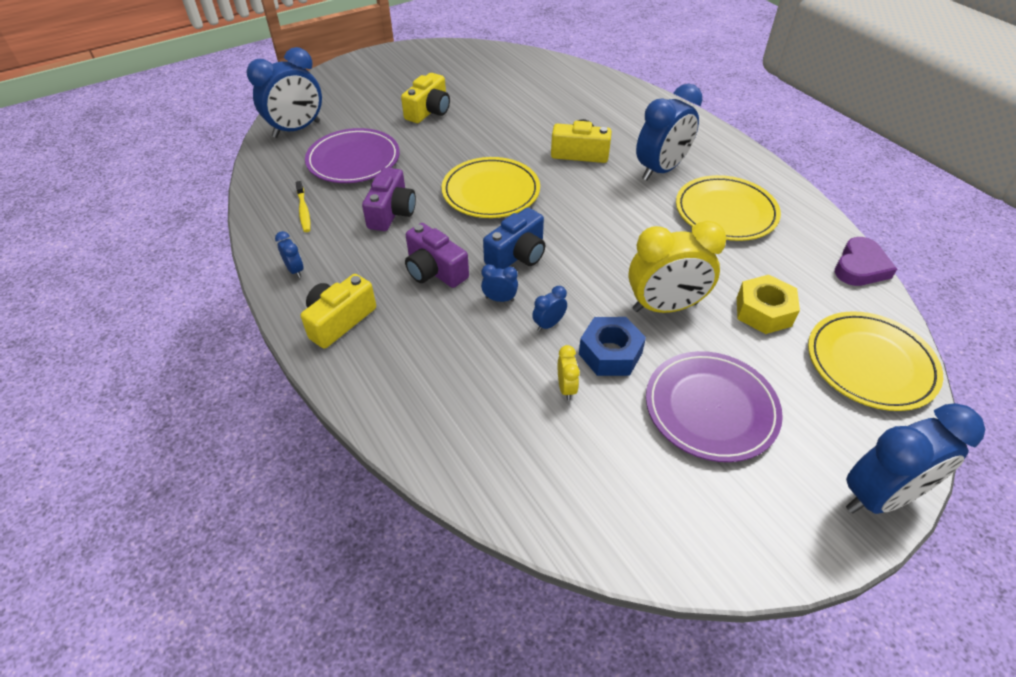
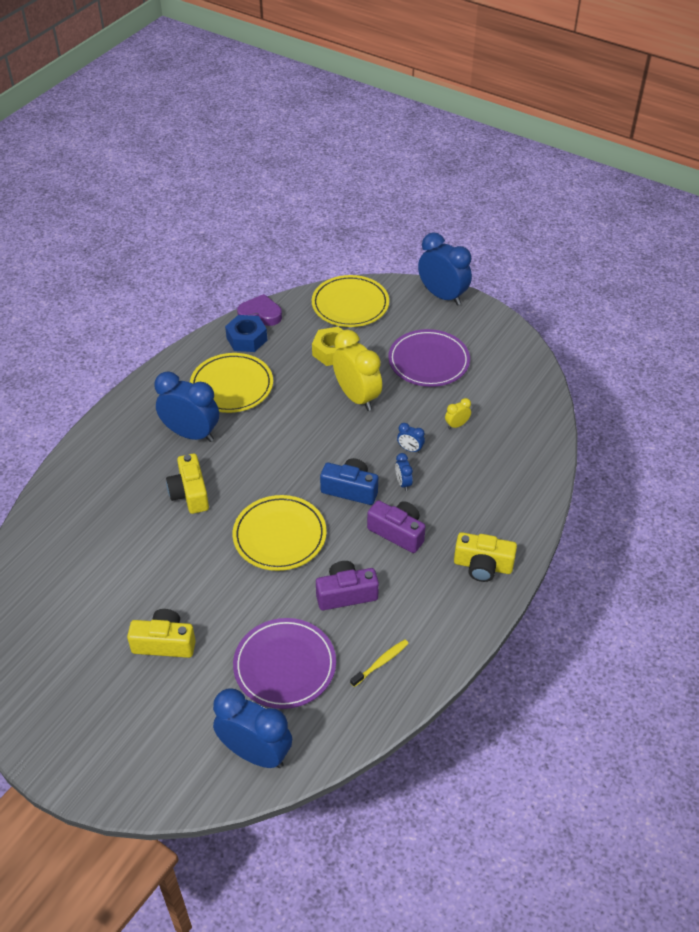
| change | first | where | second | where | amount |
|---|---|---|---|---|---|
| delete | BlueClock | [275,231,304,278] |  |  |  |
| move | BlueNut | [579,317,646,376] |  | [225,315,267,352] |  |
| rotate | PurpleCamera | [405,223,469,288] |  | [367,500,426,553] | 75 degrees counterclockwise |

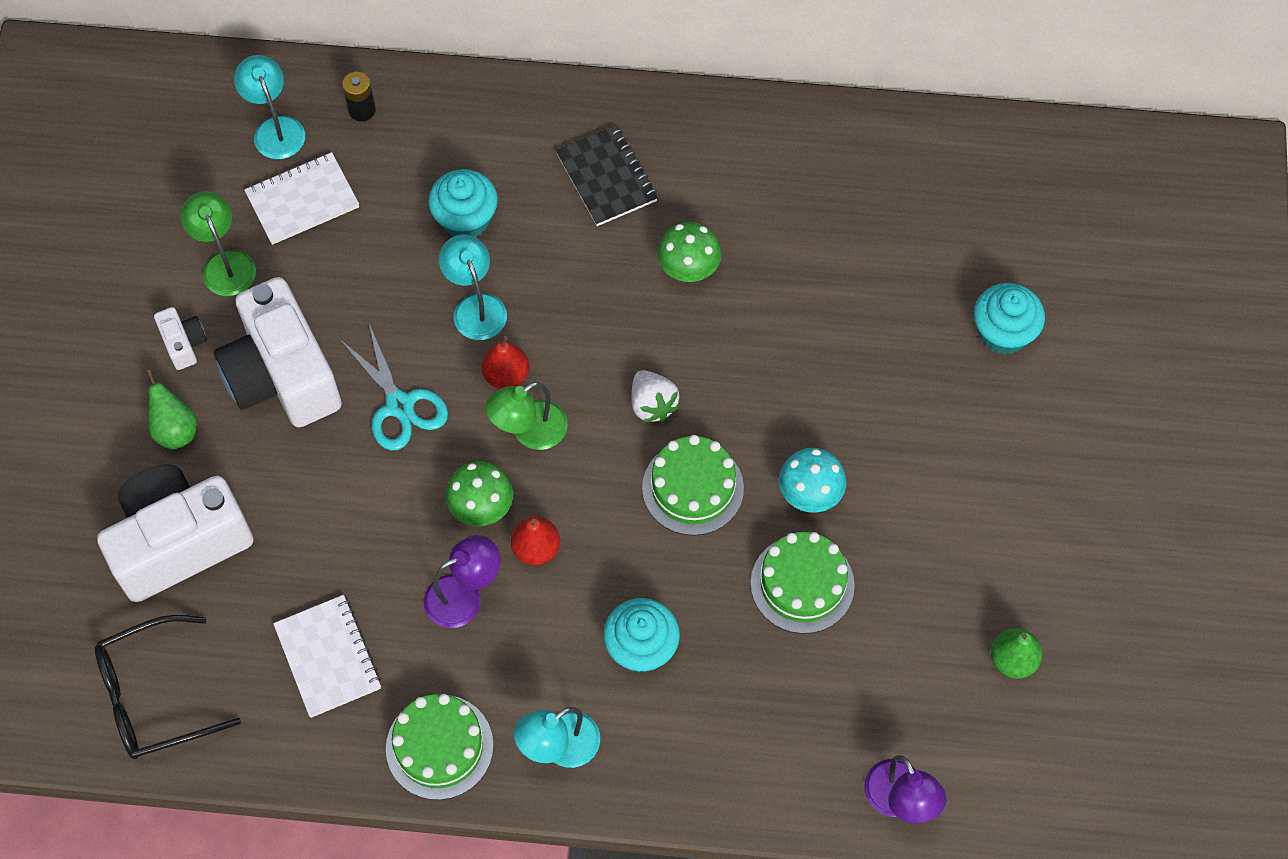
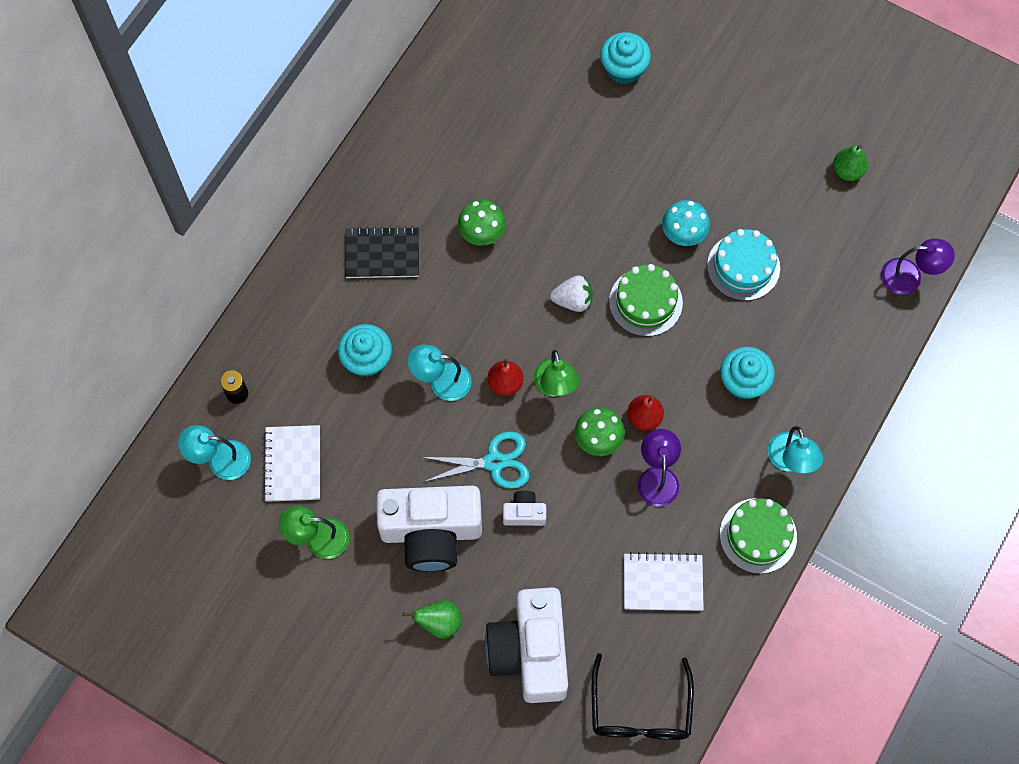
| change | first | where | second | where | amount |
|---|---|---|---|---|---|
| move | WhiteCamera | [154,307,207,370] |  | [503,491,546,526] |  |
| recolor | GreenCake | [751,532,855,634] | TurquoiseCake | [707,229,780,301] |  |

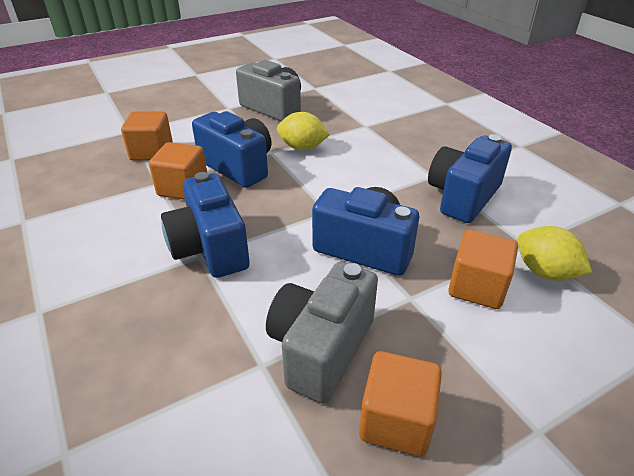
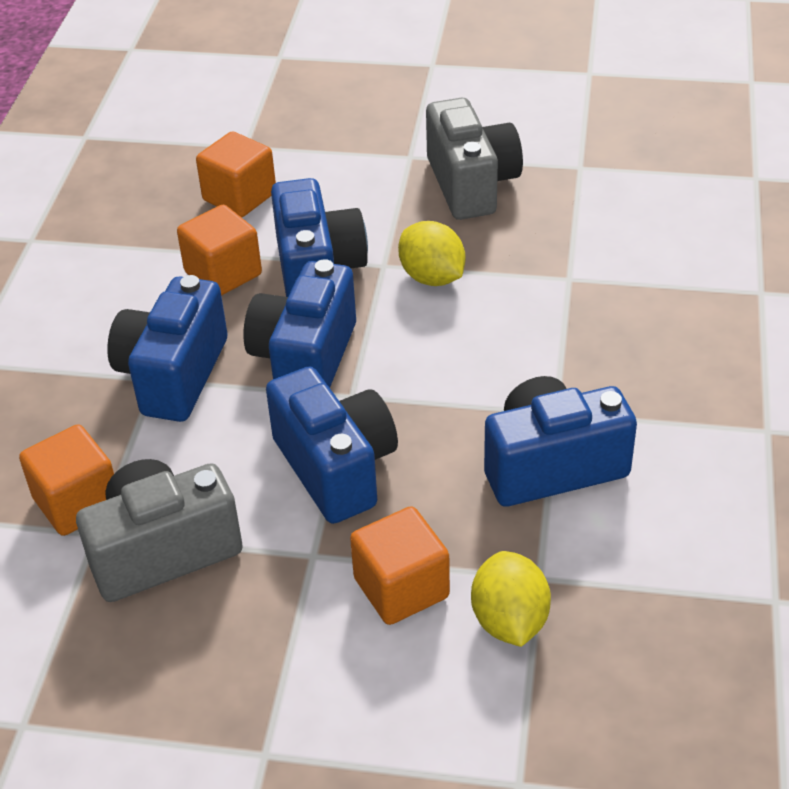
| change | first | where | second | where | amount |
|---|---|---|---|---|---|
| insert |  |  | BlueCamera | [243,259,356,388] |  |
| move | OrangeCube | [359,351,442,456] |  | [19,424,114,536] |  |

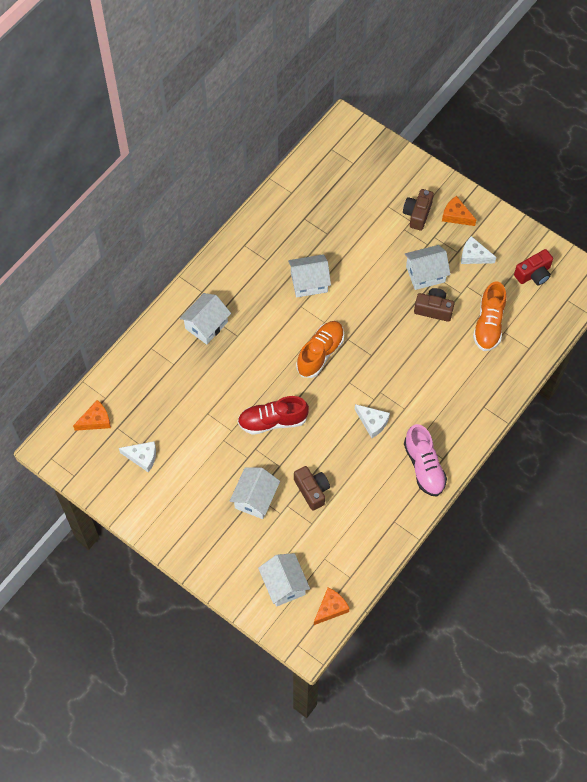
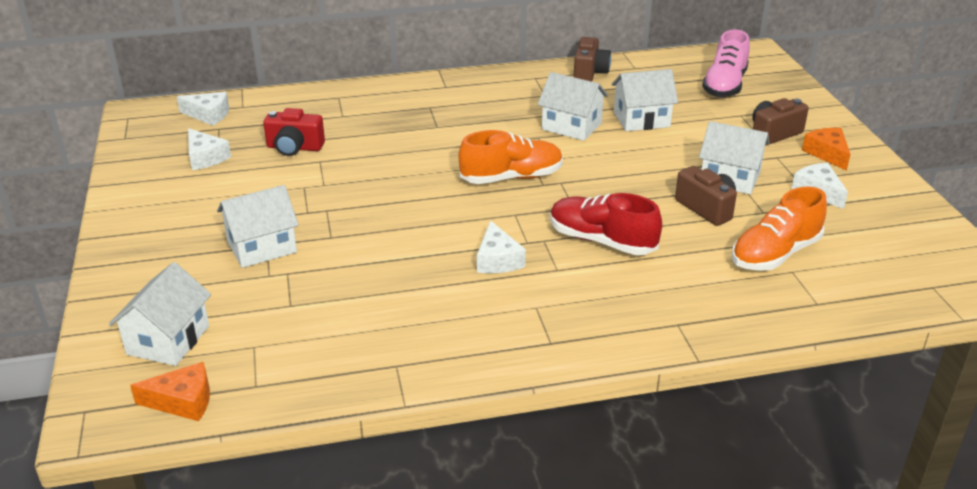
| change | first | where | second | where | amount |
|---|---|---|---|---|---|
| move | WhiteHouse | [180,293,231,345] |  | [611,69,678,131] |  |
| move | RedShoe | [237,396,309,435] |  | [550,193,662,255] |  |
| move | BrownCamera | [294,466,330,510] |  | [574,37,611,82] |  |
| move | PinkShoe | [404,424,447,497] |  | [702,30,750,97] |  |
| move | RedCamera | [514,249,553,285] |  | [263,108,325,156] |  |
| recolor | OrangeCheese | [73,400,111,431] | WhiteCheese | [177,92,229,126] |  |

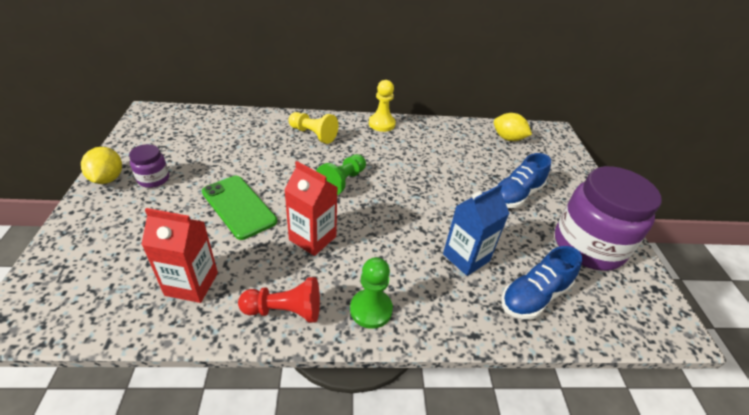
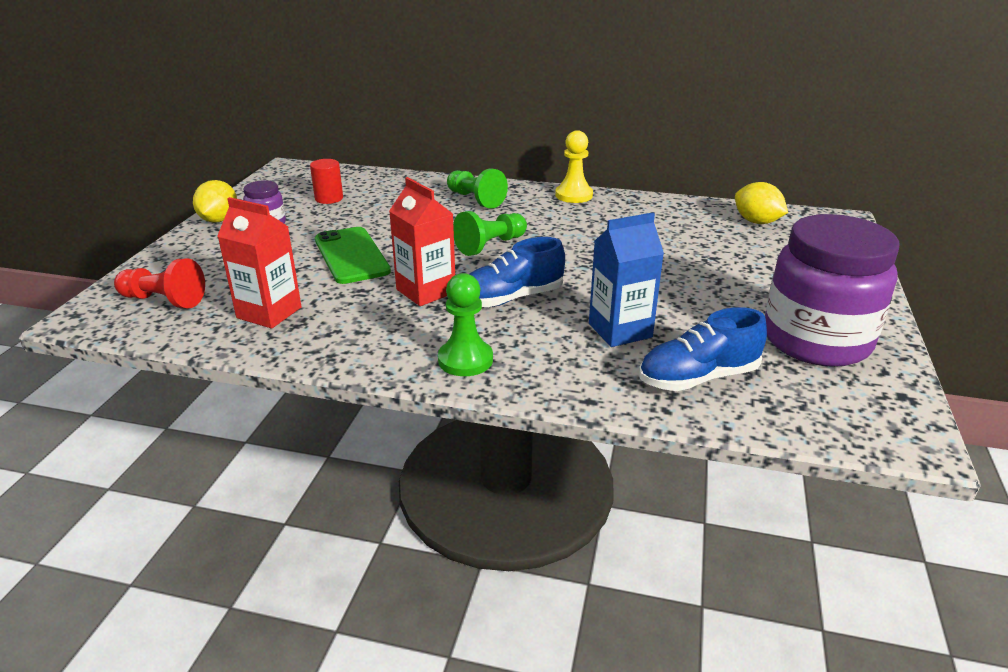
| change | first | where | second | where | amount |
|---|---|---|---|---|---|
| insert |  |  | RedCylinder | [310,159,343,204] |  |
| move | RedPawn | [238,277,320,323] |  | [114,259,205,308] |  |
| move | BlueShoe | [495,153,551,208] |  | [470,237,565,308] |  |
| recolor | YellowPawn | [288,112,338,144] | GreenPawn | [447,169,508,209] |  |

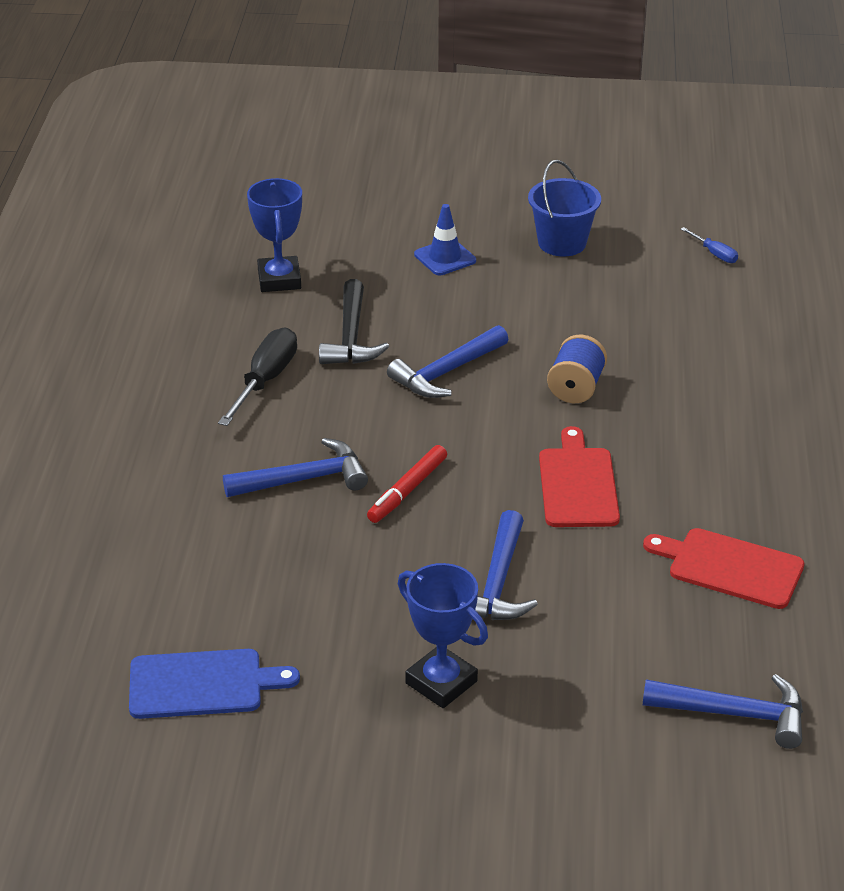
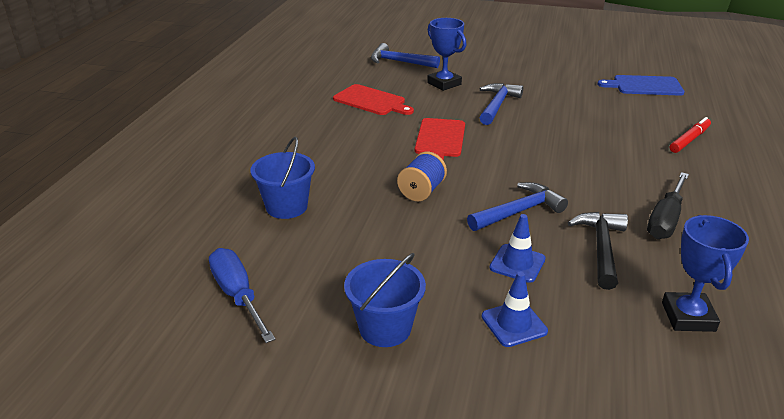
| change | first | where | second | where | amount |
|---|---|---|---|---|---|
| delete | BlueHammer | [223,438,368,497] |  |  |  |
| insert |  |  | BlueBucket | [250,137,315,219] |  |
| insert |  |  | BlueTrafficCone | [489,214,546,283] |  |
| move | RedMarker | [367,445,447,523] |  | [670,117,711,153] |  |
| move | BlueTrophy | [398,563,488,708] |  | [427,18,466,91] |  |
| resize | BlueScrewdriver | [681,227,738,263] |  | [209,248,275,343] | x1.95 |

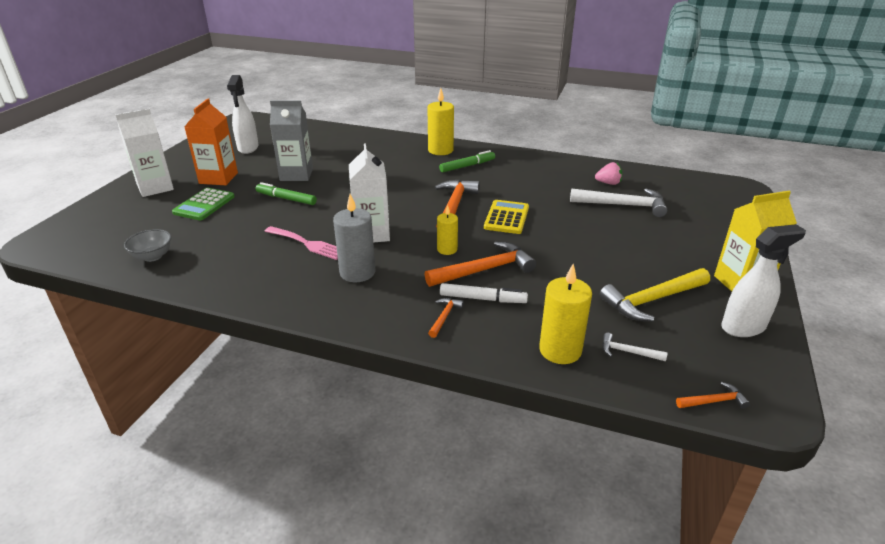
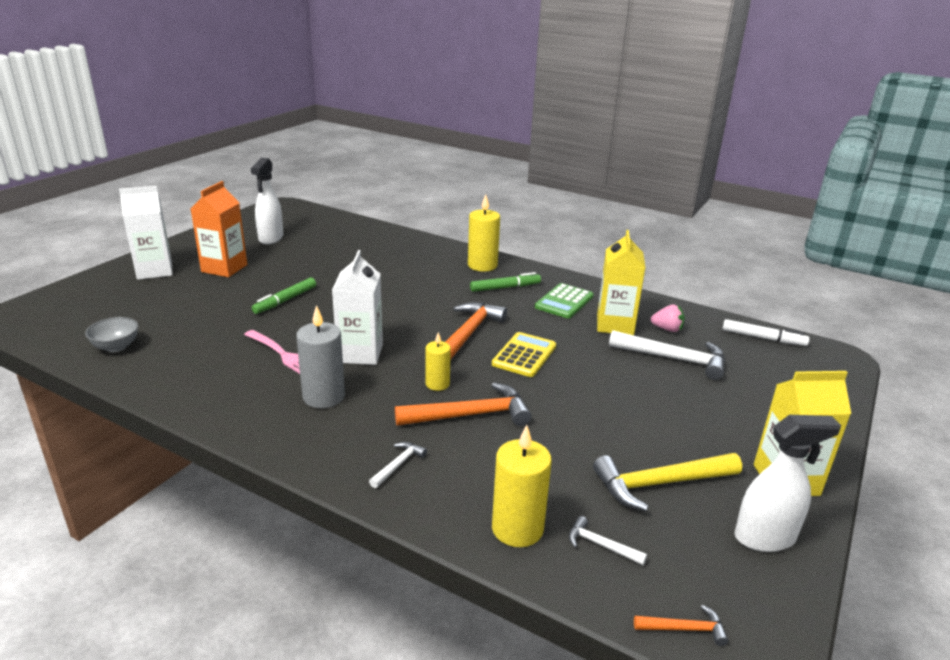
| change | first | where | second | where | amount |
|---|---|---|---|---|---|
| delete | GreyCarton | [270,100,313,181] |  |  |  |
| insert |  |  | YellowCarton | [597,230,646,335] |  |
| move | GreenCalculator | [172,188,235,220] |  | [535,283,594,319] |  |
| move | WhiteMarker | [440,283,528,303] |  | [722,319,810,346] |  |
| recolor | OrangeHammer | [428,298,464,338] | WhiteHammer | [369,442,427,488] |  |
| rotate | GreenMarker | [256,182,317,205] |  | [252,277,316,314] | 90 degrees counterclockwise |

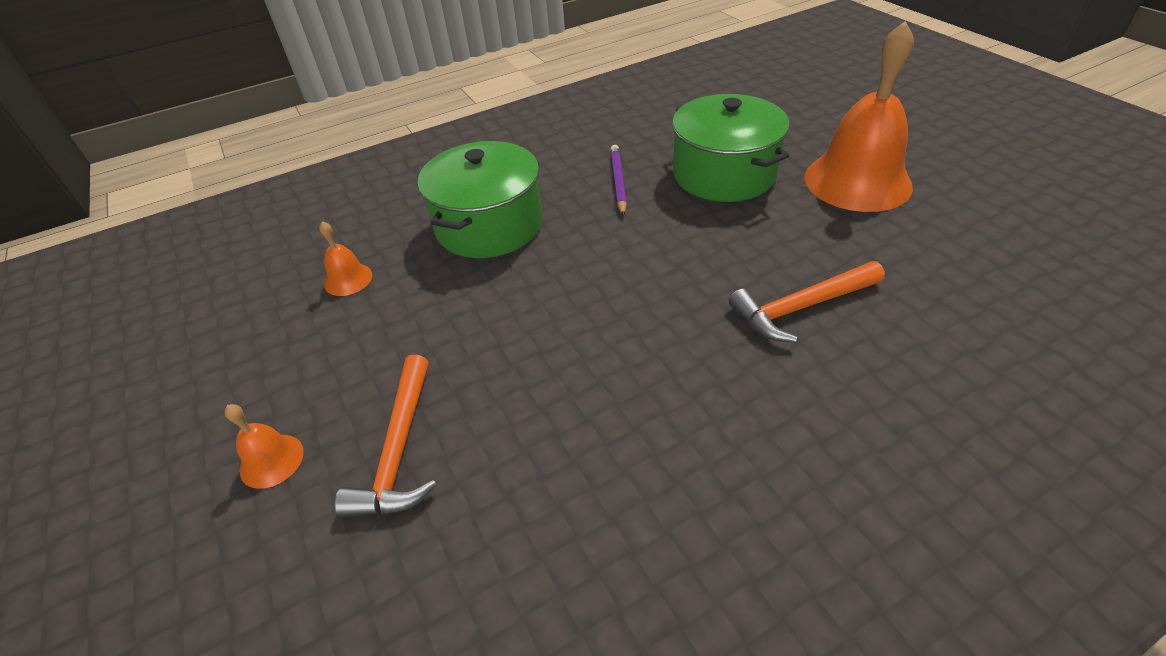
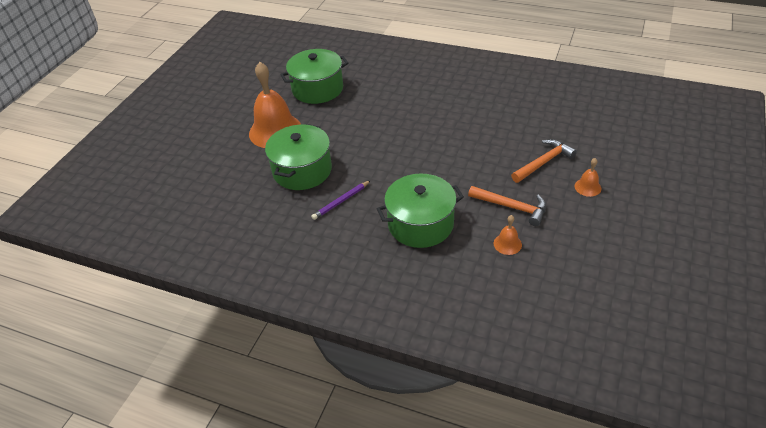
| change | first | where | second | where | amount |
|---|---|---|---|---|---|
| insert |  |  | GreenPot | [280,49,348,104] |  |
| move | OrangeHammer | [729,261,885,343] |  | [468,186,546,226] |  |

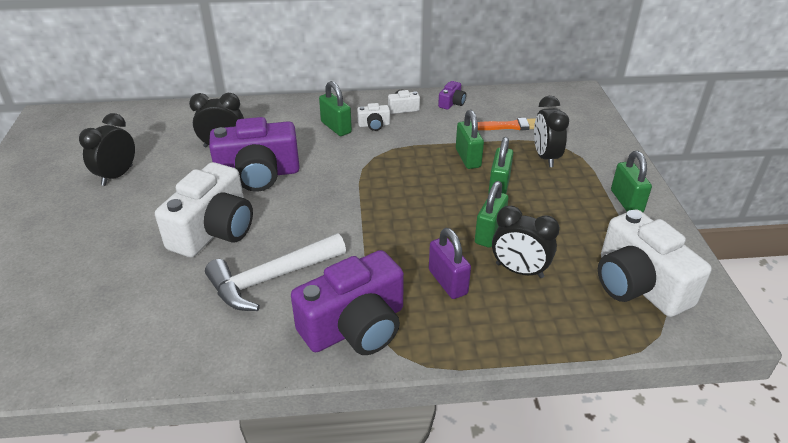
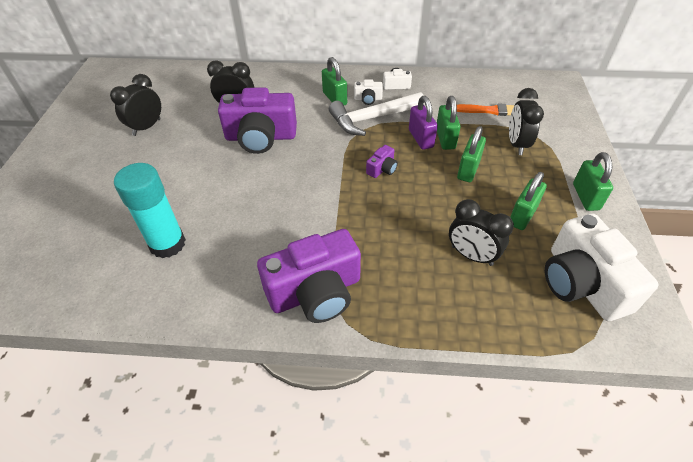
| change | first | where | second | where | amount |
|---|---|---|---|---|---|
| delete | WhiteCamera | [155,162,253,257] |  |  |  |
| insert |  |  | TurquoiseGlueStick | [114,163,186,258] |  |
| move | WhiteHammer | [205,233,346,311] |  | [329,92,425,136] |  |
| move | PurplePadlock | [429,228,471,299] |  | [409,96,438,150] |  |
| move | PurpleCamera | [438,81,466,110] |  | [366,145,398,178] |  |
| move | GreenPadlock | [475,181,509,248] |  | [510,172,547,230] |  |

